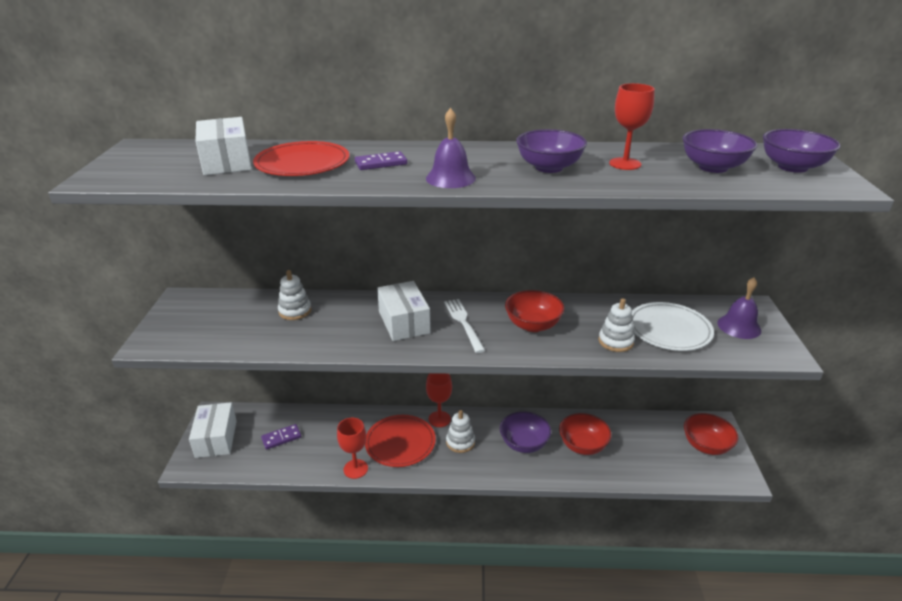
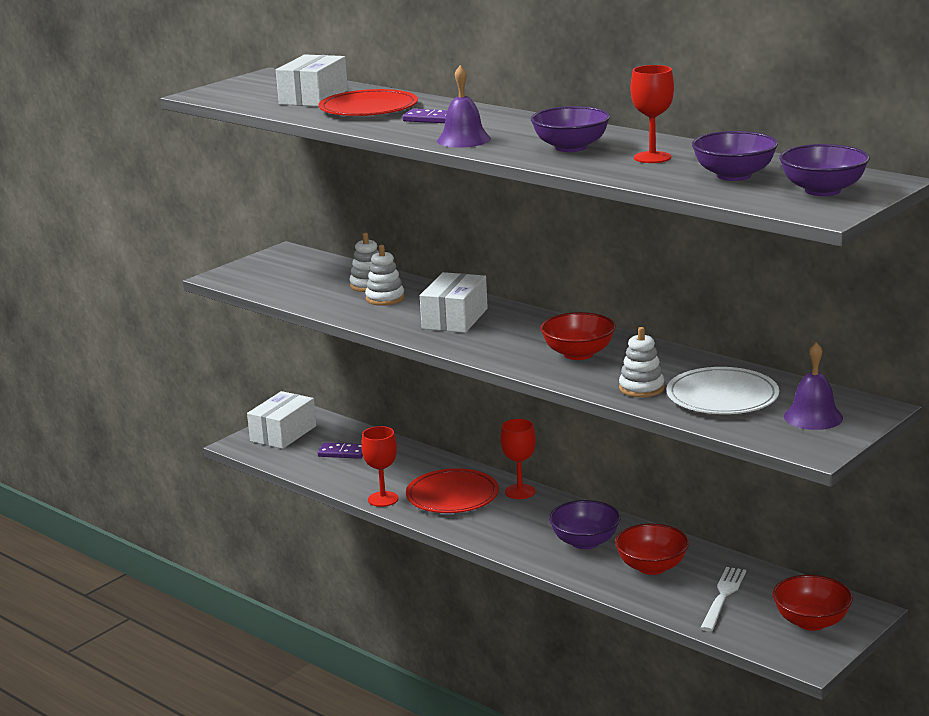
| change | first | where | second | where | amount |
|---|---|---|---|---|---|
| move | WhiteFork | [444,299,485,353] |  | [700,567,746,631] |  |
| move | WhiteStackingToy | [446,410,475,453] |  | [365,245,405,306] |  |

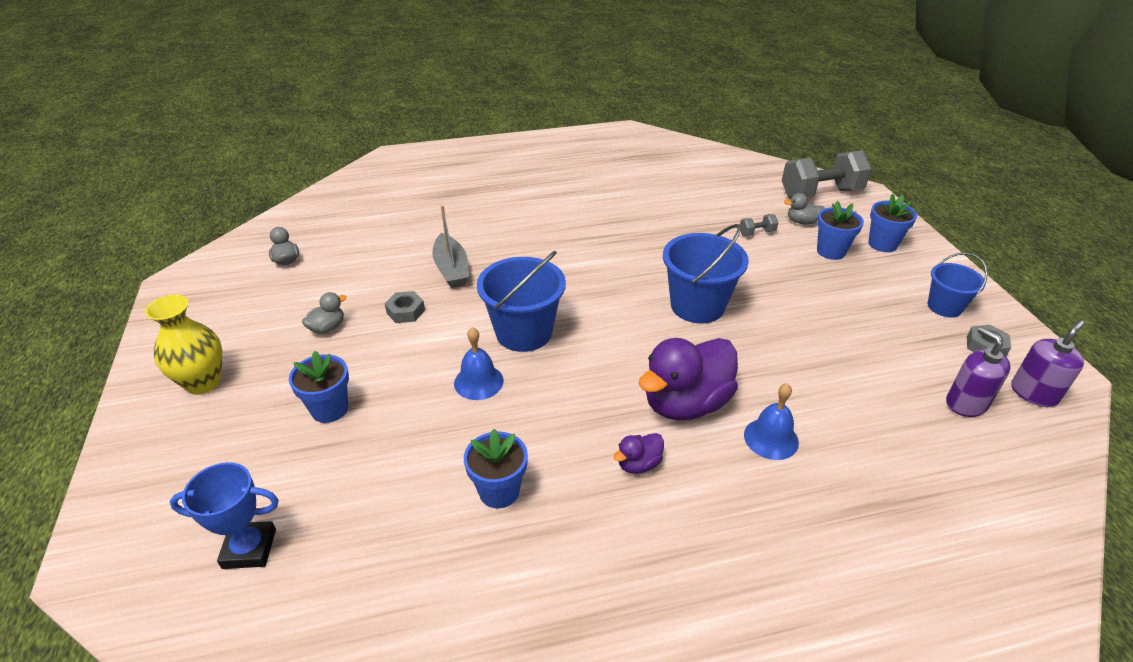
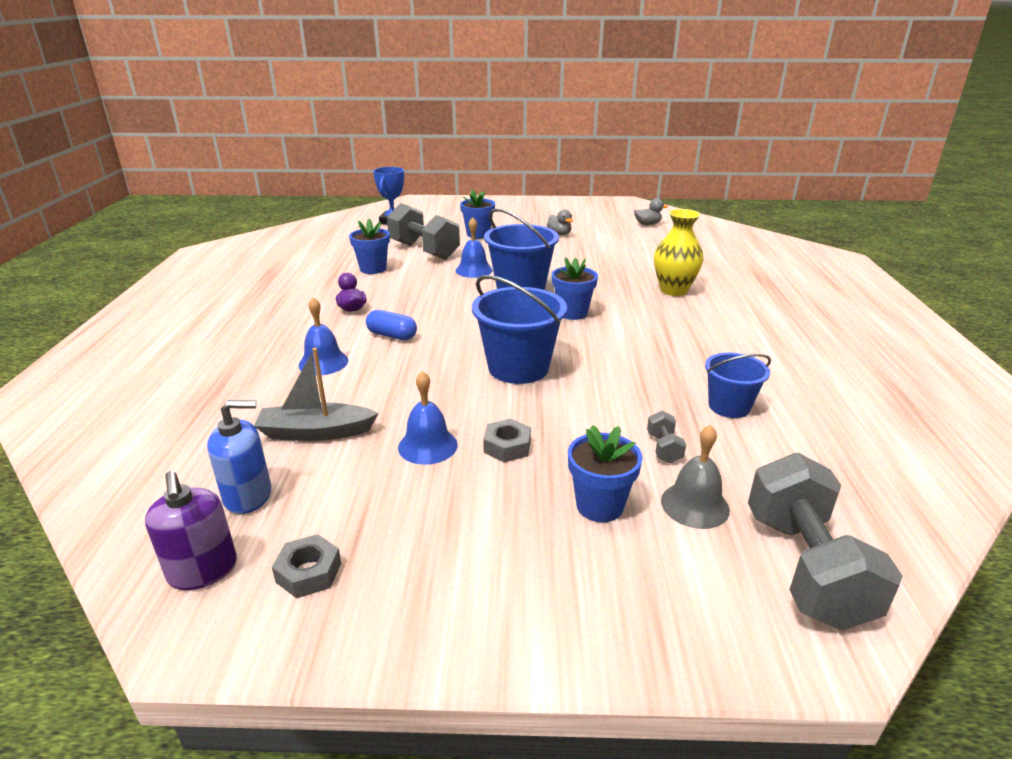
| change | first | where | second | where | amount |
|---|---|---|---|---|---|
| insert |  |  | GreyDumbbell | [387,203,460,260] |  |
| insert |  |  | BlueBell | [398,371,458,465] |  |
| move | YellowVase | [145,294,222,395] |  | [654,209,703,296] |  |
| move | GreyNut | [385,291,425,323] |  | [483,419,531,462] |  |
| move | GreyBoat | [432,205,469,288] |  | [254,348,379,441] |  |
| move | BlueFlowerPot | [868,194,917,252] |  | [552,257,598,320] |  |
| move | BlueBucket | [927,252,988,317] |  | [705,352,771,418] |  |
| replace | PurpleDuck | [638,338,738,421] | BlueCapsule | [366,310,417,340] |  |
| replace | GreyDuck | [784,193,825,224] | GreyBell | [661,425,730,529] |  |
| recolor | PurpleSoapDispenser | [946,327,1011,417] | BlueSoapDispenser | [207,400,271,514] |  |

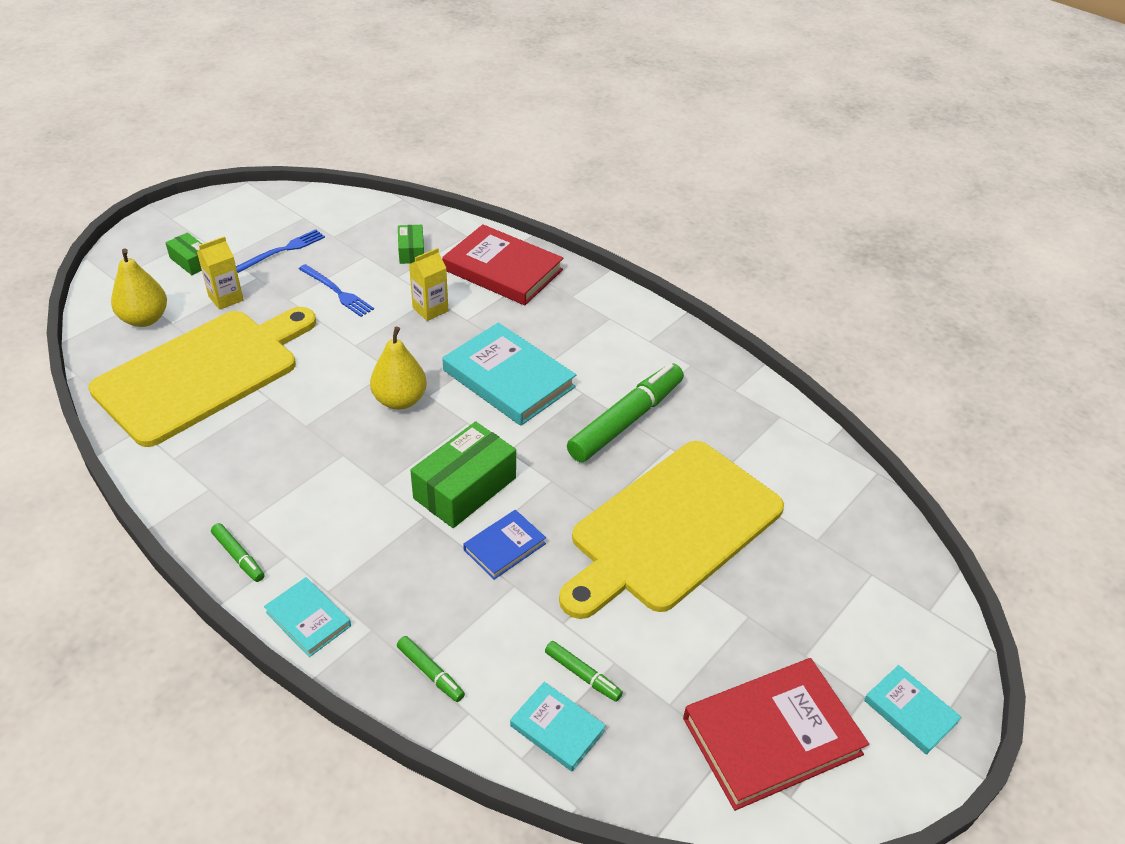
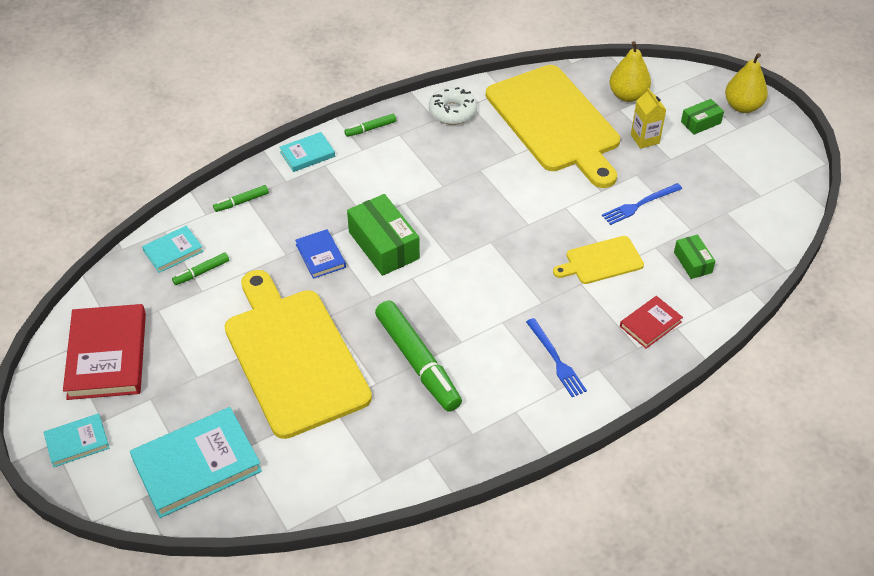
| change | first | where | second | where | amount |
|---|---|---|---|---|---|
| insert |  |  | WhiteDonut | [429,87,477,125] |  |
| move | BlueFork | [236,229,325,273] |  | [526,318,587,397] |  |
| move | YellowPear | [370,327,427,410] |  | [725,53,768,113] |  |
| move | TurquoiseBook | [443,323,576,426] |  | [130,407,262,518] |  |
| replace | YellowCarton | [409,248,448,321] | YellowCuttingBoard | [553,236,644,284] |  |
| rotate | GreenBox | [398,225,424,264] |  | [674,234,715,279] | 60 degrees clockwise |
| resize | RedBook | [442,224,564,305] |  | [620,296,683,349] | x0.53 |

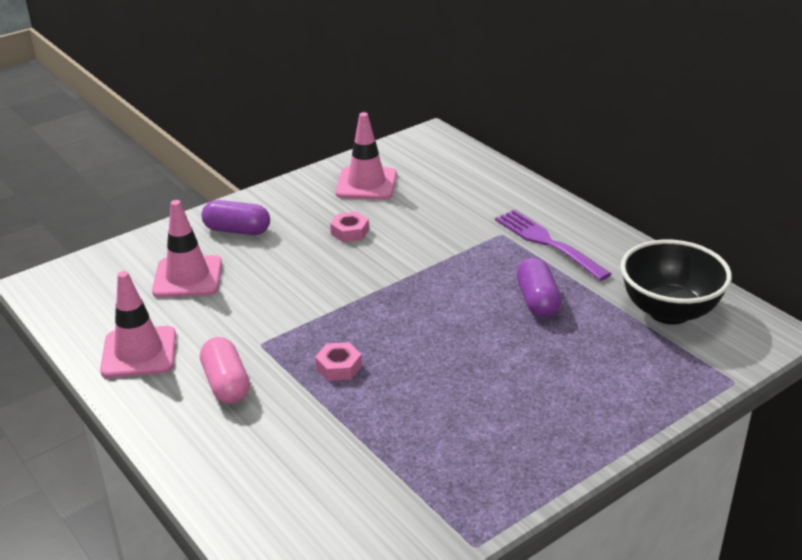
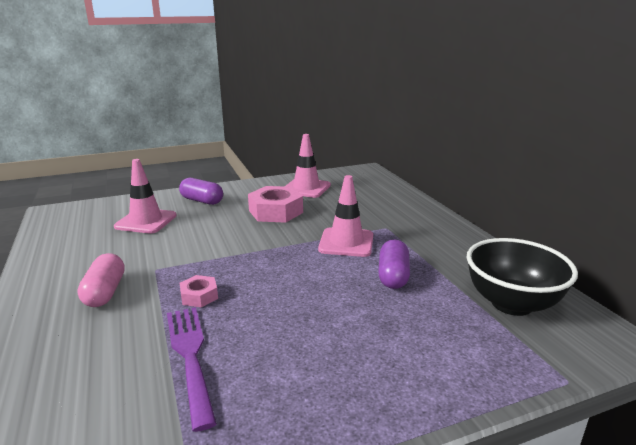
| change | first | where | second | where | amount |
|---|---|---|---|---|---|
| move | PinkTrafficCone | [100,271,176,378] |  | [318,175,373,257] |  |
| move | PurpleFork | [495,210,611,281] |  | [167,307,217,432] |  |
| resize | PinkNut | [330,212,369,242] |  | [248,186,303,223] | x1.91 |

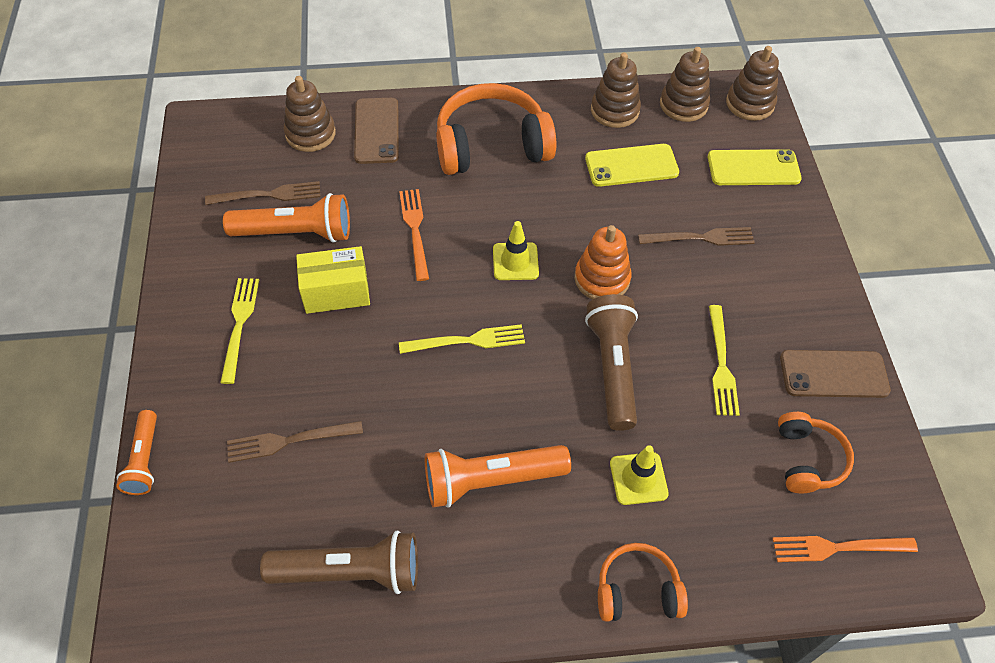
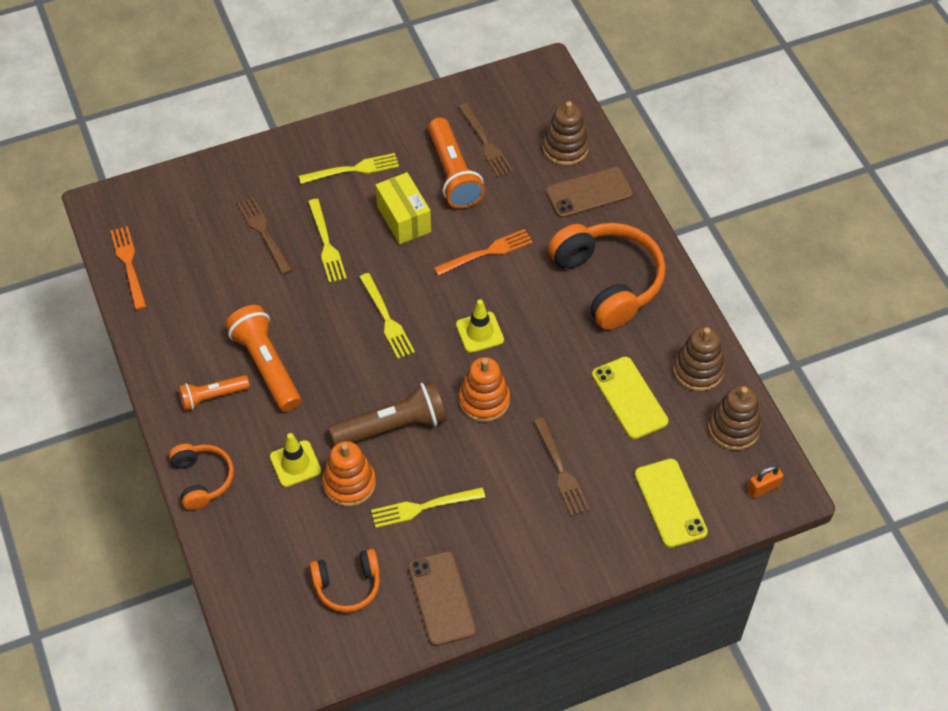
| change | first | where | second | where | amount |
|---|---|---|---|---|---|
| delete | BrownFlashlight | [260,531,418,594] |  |  |  |
| insert |  |  | YellowFork | [308,199,347,283] |  |
| insert |  |  | OrangeStackingToy | [322,441,376,507] |  |
| move | OrangeFlashlight | [116,410,157,495] |  | [179,375,250,411] |  |
| move | OrangeFork | [772,536,918,562] |  | [111,226,146,310] |  |
| replace | BrownStackingToy | [726,46,779,121] | OrangePadlock | [747,465,783,498] |  |

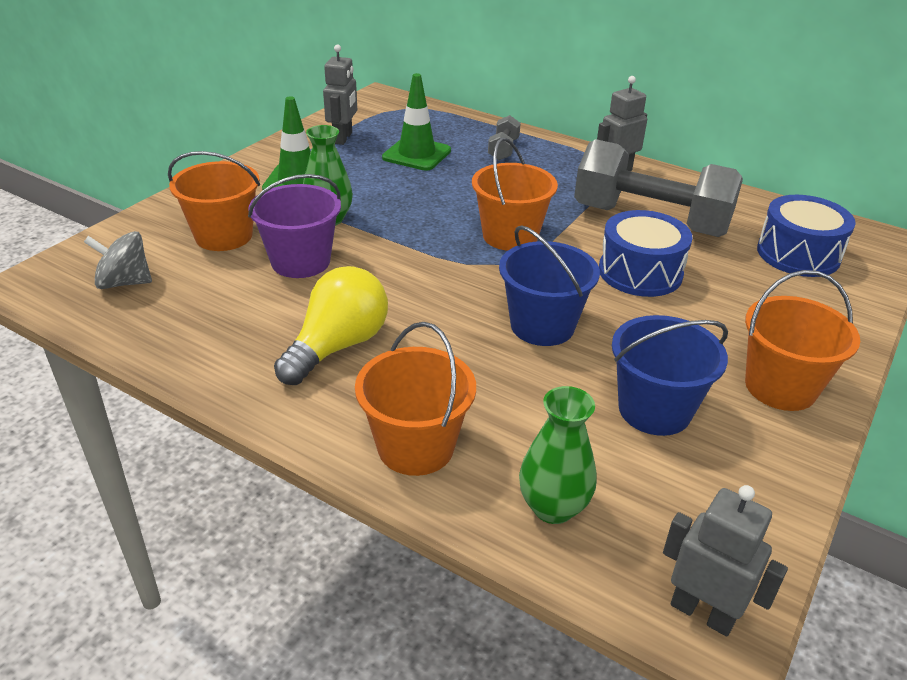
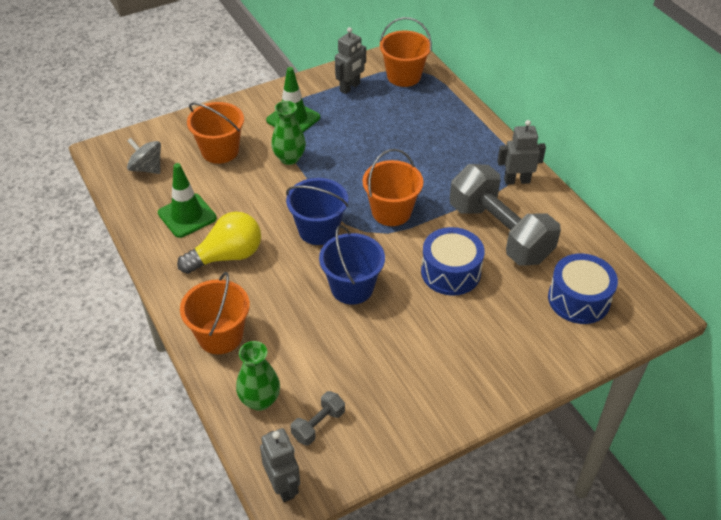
| change | first | where | second | where | amount |
|---|---|---|---|---|---|
| delete | PurpleBucket | [248,174,341,278] |  |  |  |
| move | GreenTrafficCone | [382,73,451,171] |  | [158,163,217,238] |  |
| move | GreyDumbbell | [488,115,521,160] |  | [291,391,345,446] |  |
| move | BlueBucket | [612,315,728,436] |  | [286,178,349,245] |  |
| move | OrangeBucket | [745,270,860,411] |  | [380,17,432,87] |  |

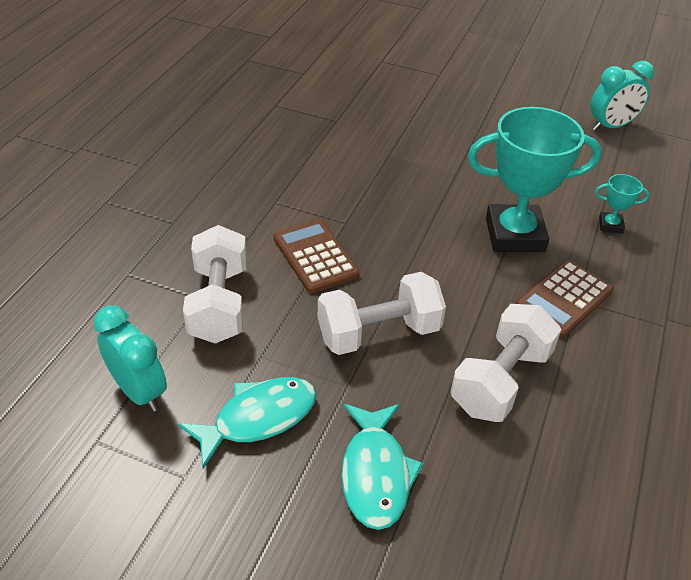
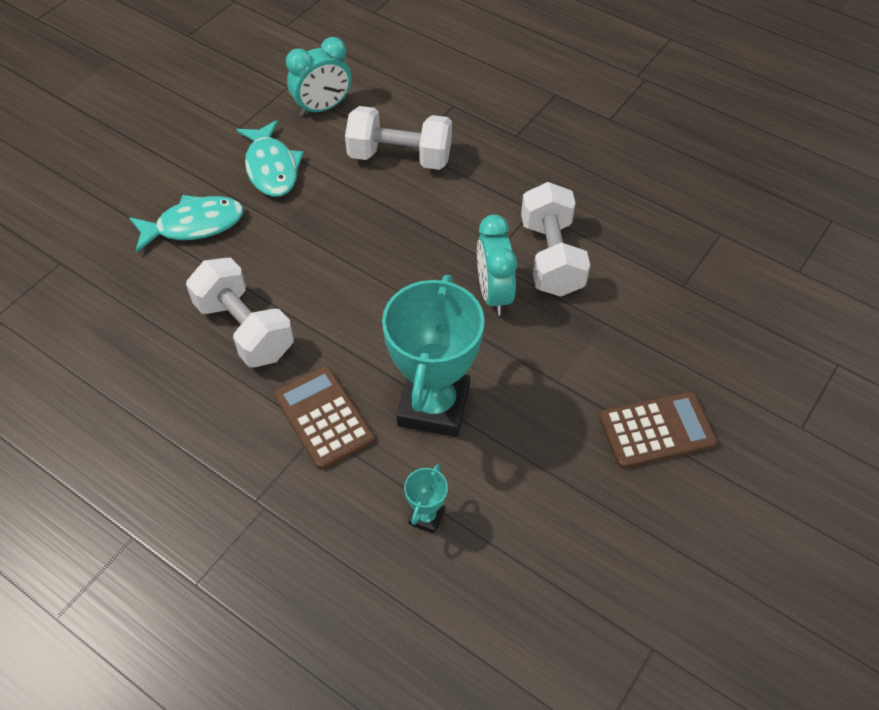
| change | first | where | second | where | amount |
|---|---|---|---|---|---|
| move | BrownCalculator | [273,219,359,293] |  | [599,392,717,468] |  |
| move | WhiteDumbbell | [318,272,446,355] |  | [521,182,590,297] |  |
| move | TurquoiseClock | [591,61,654,131] |  | [477,215,517,316] |  |
| rotate | TurquoiseFish | [341,404,423,530] |  | [130,195,244,253] | 150 degrees clockwise |

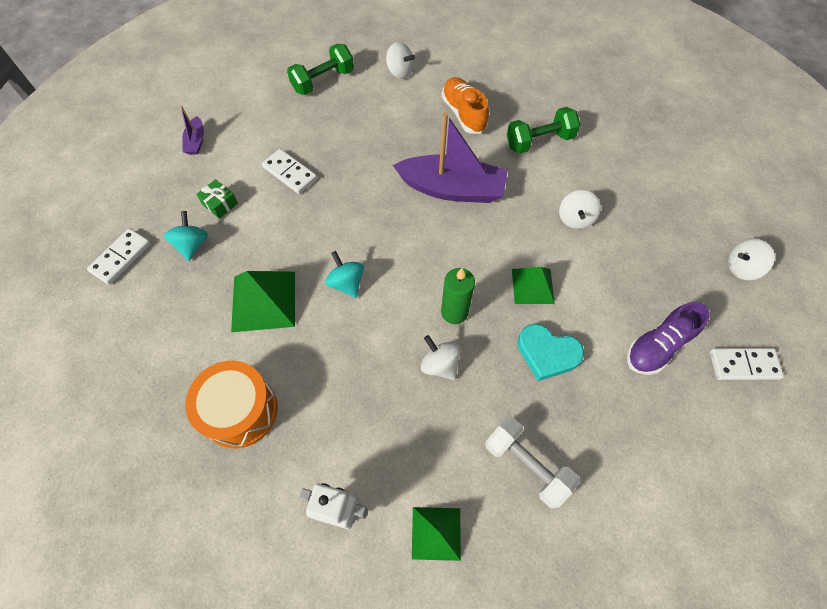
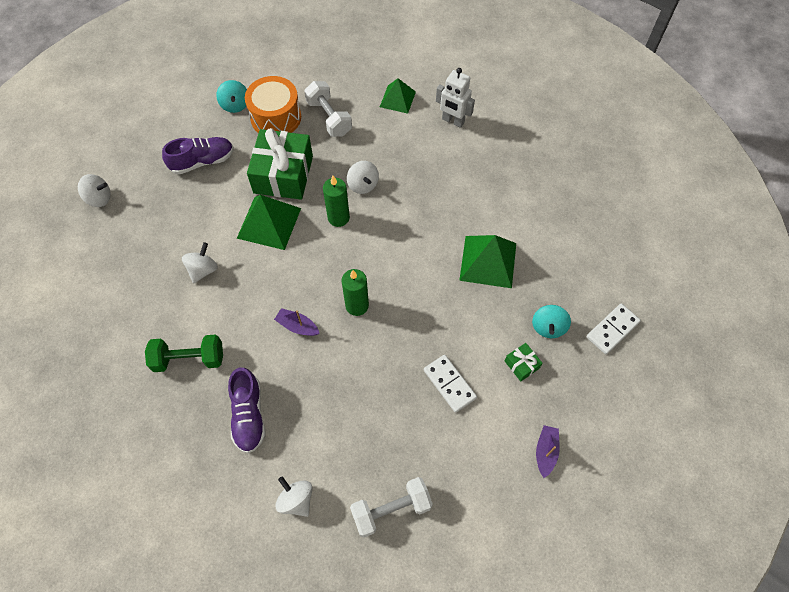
| change | first | where | second | where | amount |
|---|---|---|---|---|---|
| delete | WhiteDomino | [710,348,784,380] |  |  |  |
| insert |  |  | GreenCandle | [342,269,369,316] |  |
| move | OrangeDrum | [185,361,278,449] |  | [245,76,301,133] |  |
| move | TurquoiseSpinningTop | [325,251,364,298] |  | [216,80,247,113] |  |
| replace | TurquoiseHeart | [517,324,584,381] | GreenGift | [247,128,313,200] |  |
| recolor | GreenDumbbell | [287,44,354,95] | WhiteDumbbell | [350,477,433,537] |  |
| recolor | OrangeShoe | [442,77,489,134] | PurpleShoe | [228,367,266,453] |  |
| resize | PurpleBoat | [393,112,508,203] |  | [274,308,320,336] | x0.44 |
| resize | GreenPyramid | [512,267,555,304] |  | [237,195,301,250] | x1.55 |

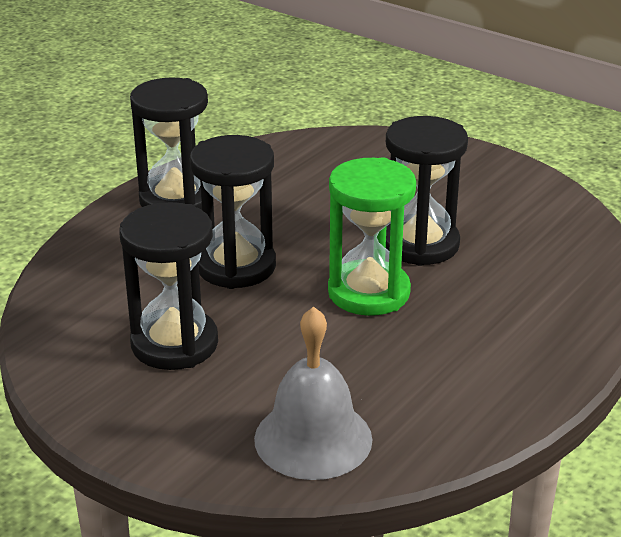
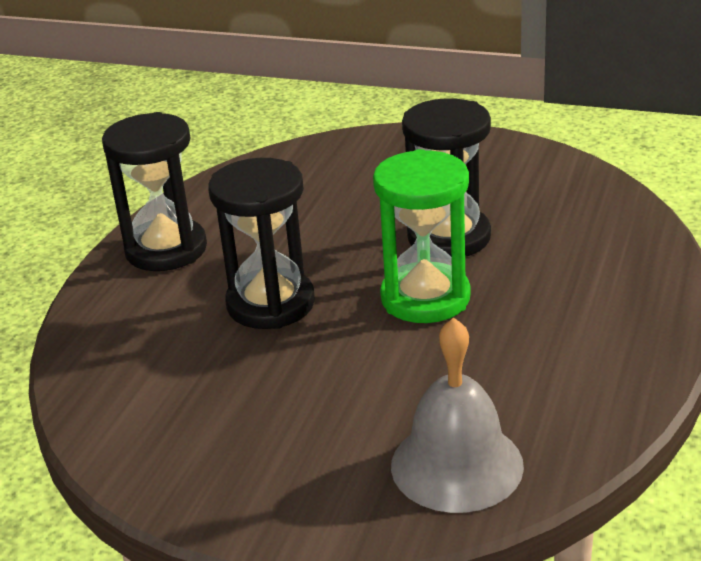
| change | first | where | second | where | amount |
|---|---|---|---|---|---|
| delete | BlackHourglass | [119,202,218,370] |  |  |  |

